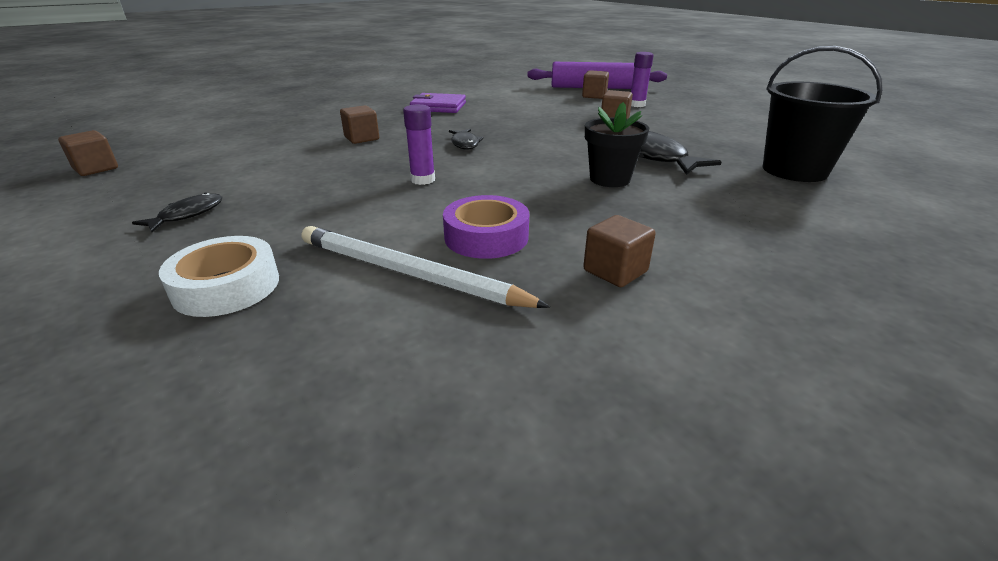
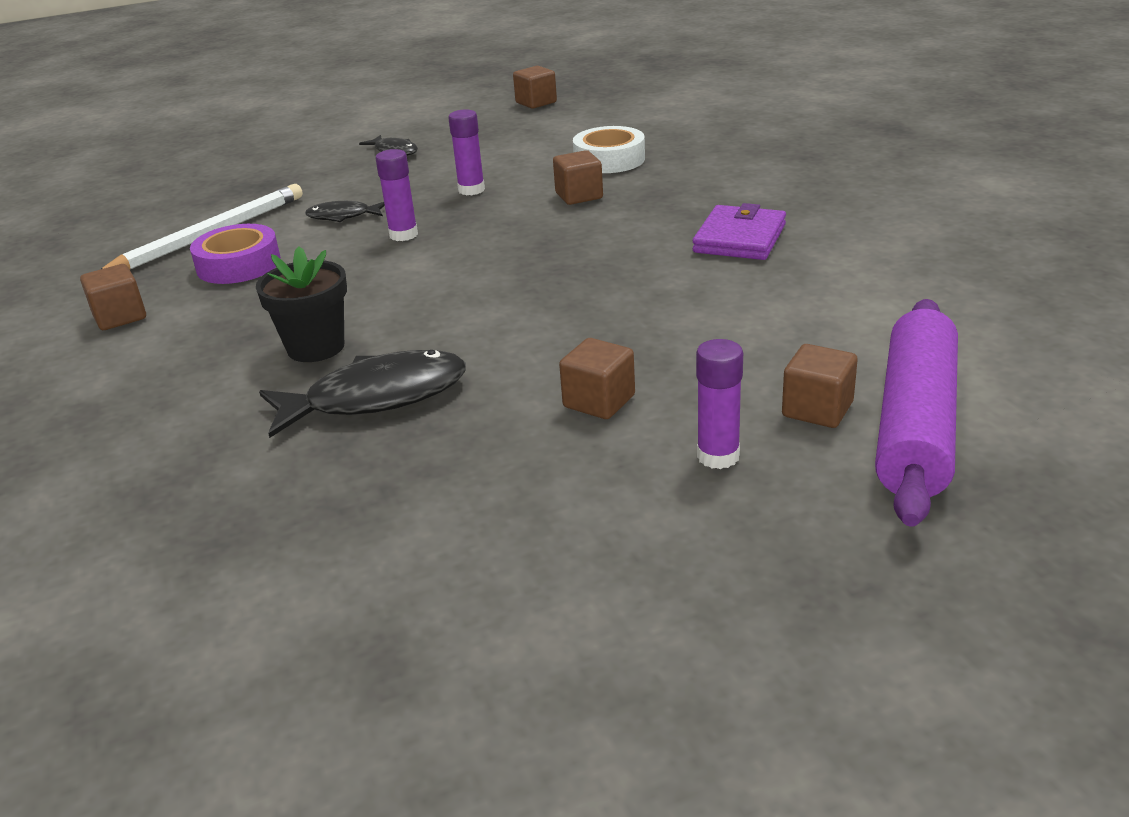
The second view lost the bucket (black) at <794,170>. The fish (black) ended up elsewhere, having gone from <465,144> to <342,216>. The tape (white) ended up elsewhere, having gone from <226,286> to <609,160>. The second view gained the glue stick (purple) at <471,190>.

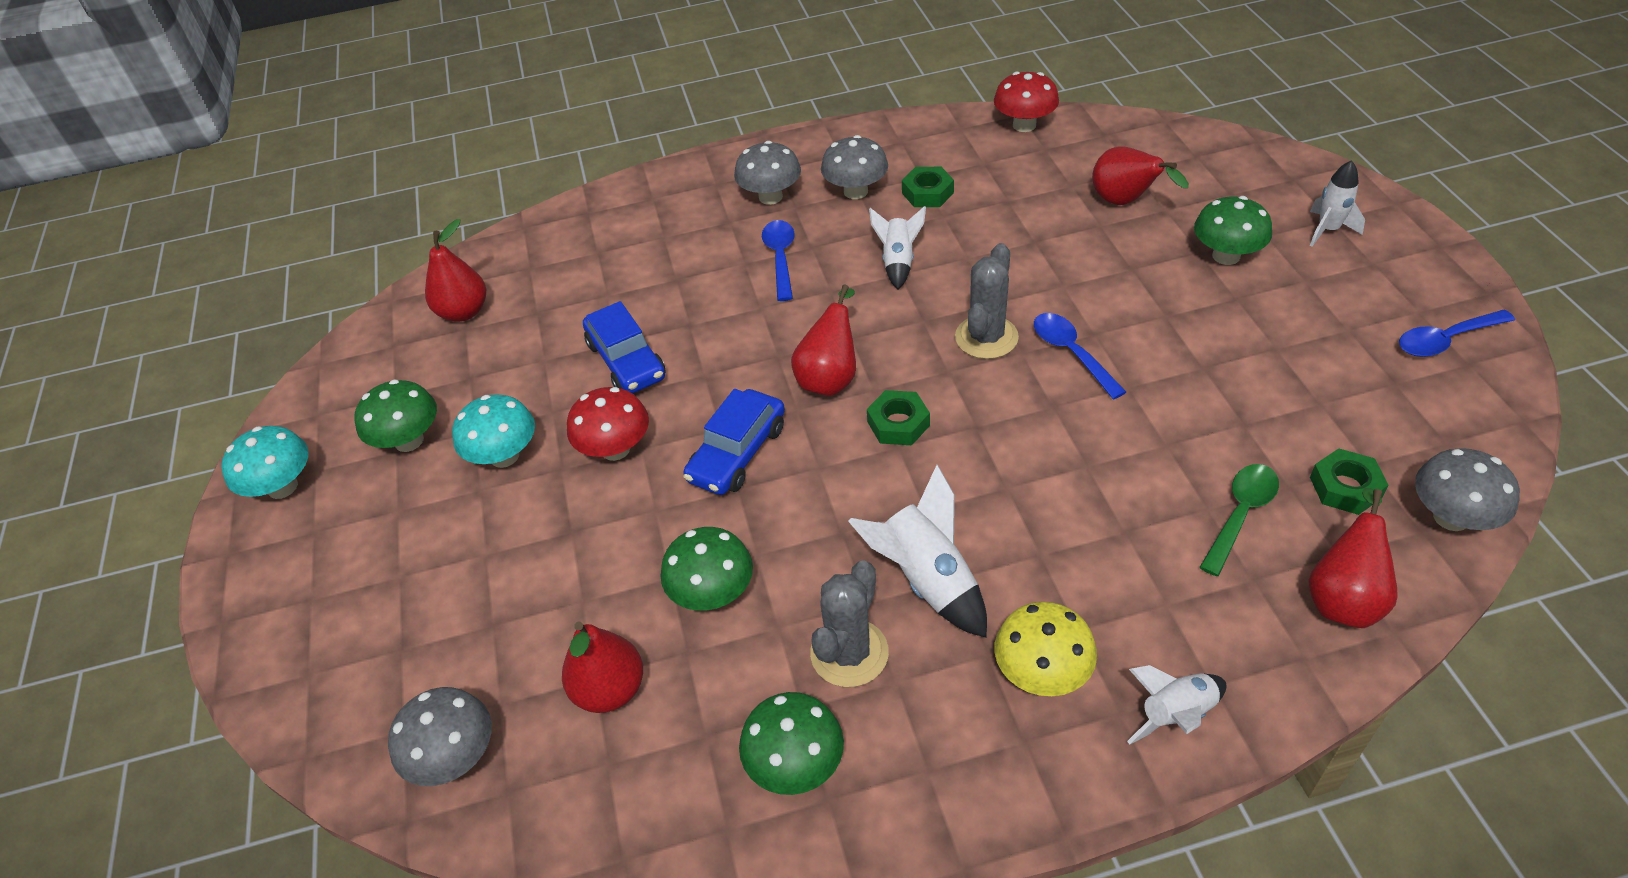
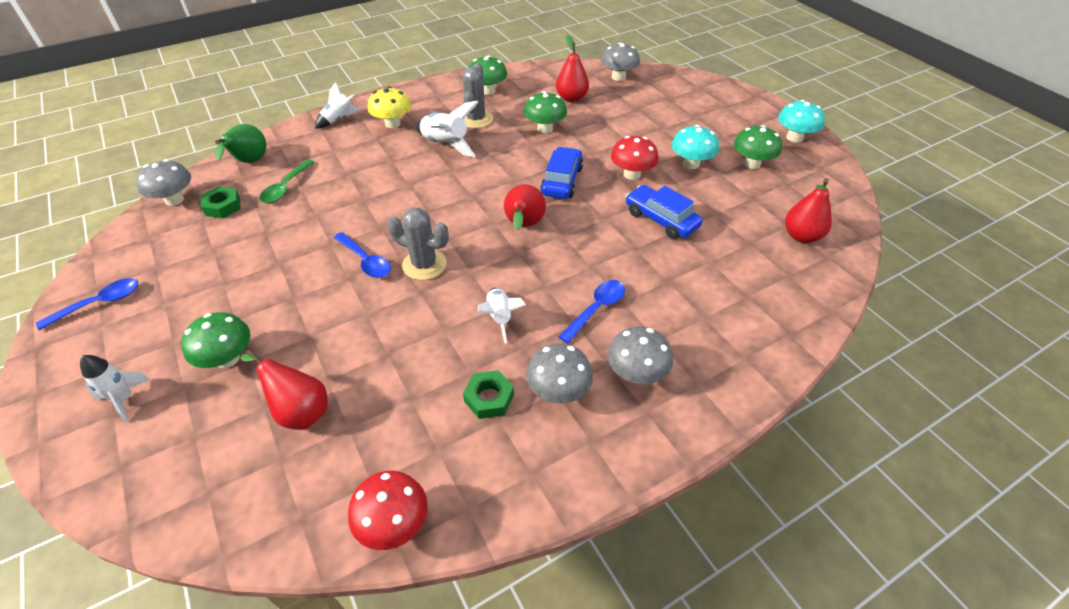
The spoon (blue) at <780,258> ended up facing another way, 120 degrees counterclockwise from before. The cactus (grey) at <986,337> ended up facing another way, 75 degrees counterclockwise from before. The second view lost the nut (green) at <898,423>. What was the pear (red) at <1343,597> turned into the pear (green) at <249,162>.

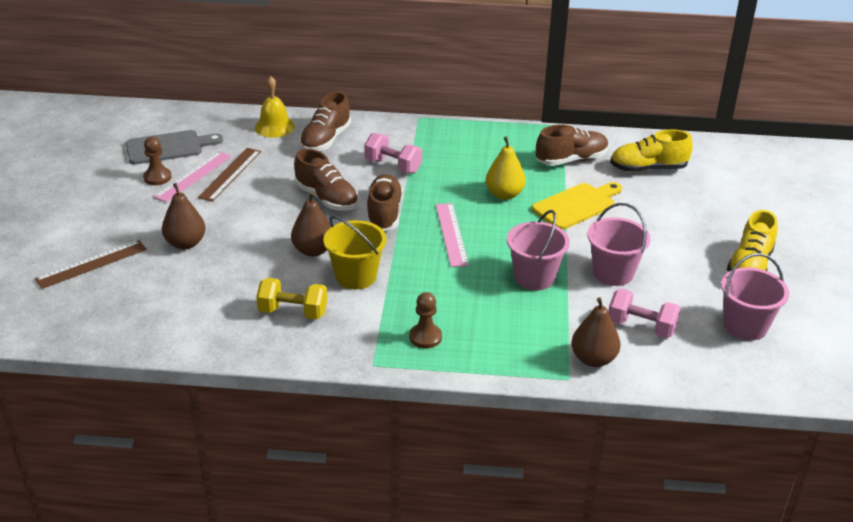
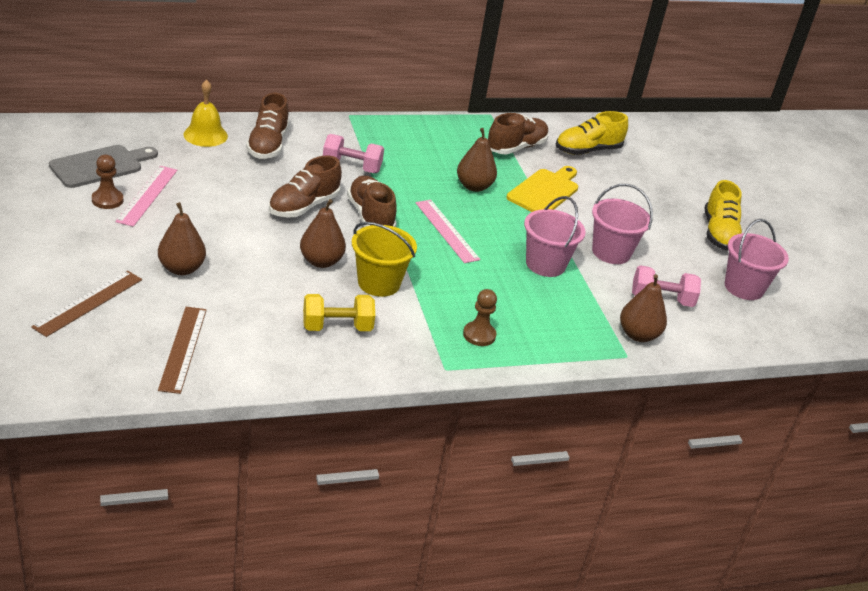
What was the pear (yellow) at <504,194> turned into the pear (brown) at <474,186>. The ruler (brown) ended up elsewhere, having gone from <230,174> to <183,348>. The shoe (brown) at <326,198> ended up facing another way, 105 degrees clockwise from before.

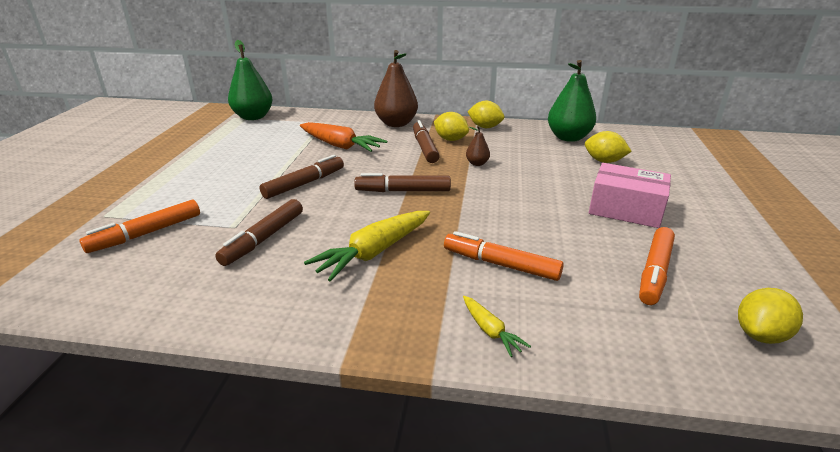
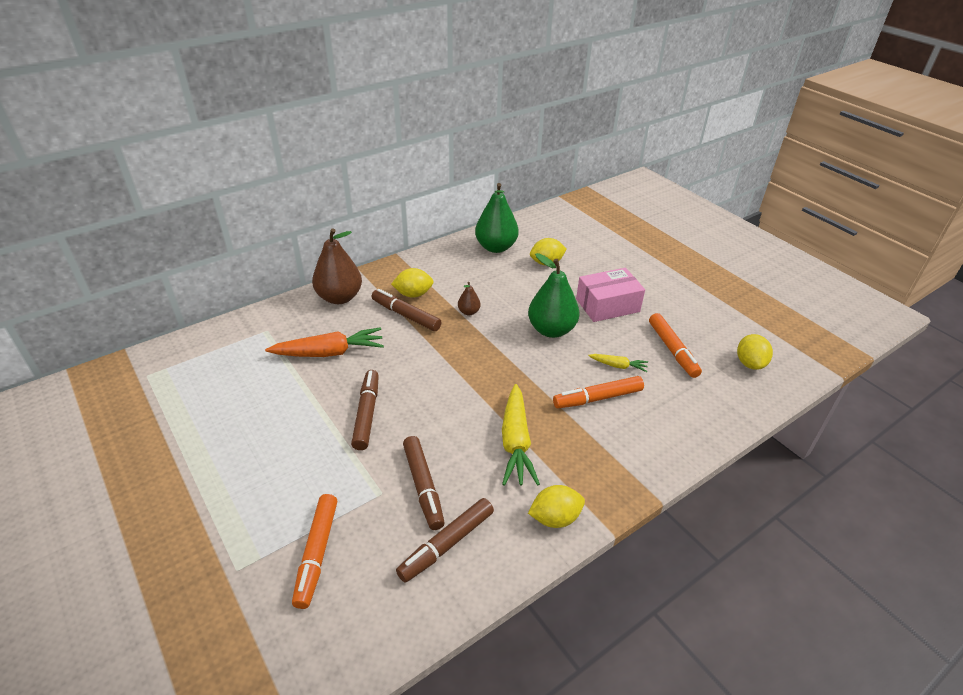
The pear (green) ended up elsewhere, having gone from <253,117> to <551,330>. The lemon (yellow) ended up elsewhere, having gone from <485,127> to <555,518>. The marker (brown) ended up elsewhere, having gone from <403,191> to <447,544>. The carrot (yellow) ended up elsewhere, having gone from <490,331> to <618,366>.

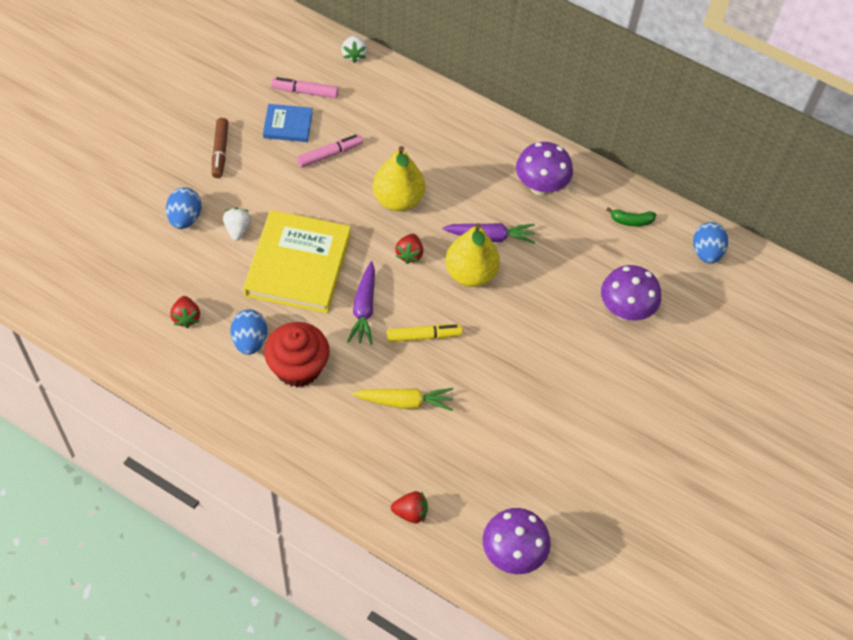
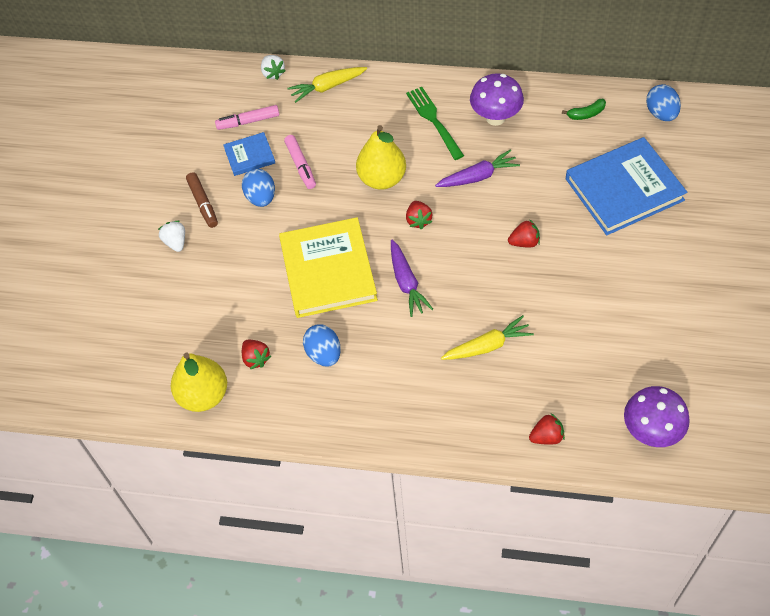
The marker (pink) at <329,154> ended up facing another way, 120 degrees clockwise from before. The egg (blue) ended up elsewhere, having gone from <185,218> to <261,197>. The strawberry (white) ended up elsewhere, having gone from <237,229> to <175,242>. The pear (yellow) ended up elsewhere, having gone from <470,273> to <203,395>. Where the mushroom (purple) stood at <625,311>, the book (blue) came to stand at <624,189>. The second view lost the cupcake (red) at <298,367>. The second view lost the marker (yellow) at <424,336>. The second view gained the carrot (yellow) at <327,87>. The second view gained the fork (green) at <434,121>. The second view gained the strawberry (red) at <524,242>.

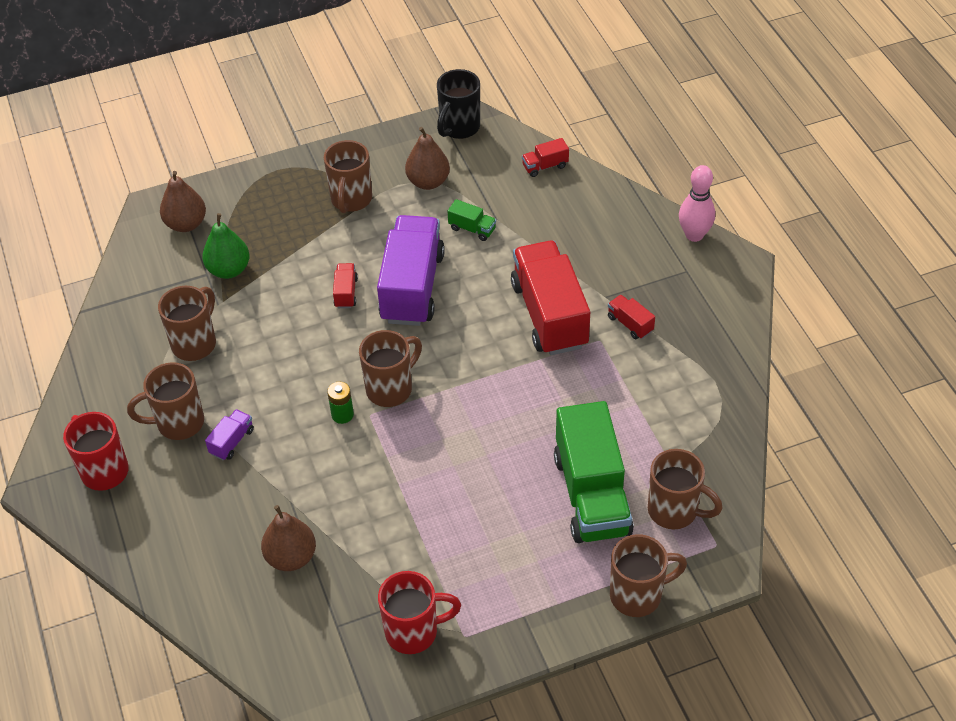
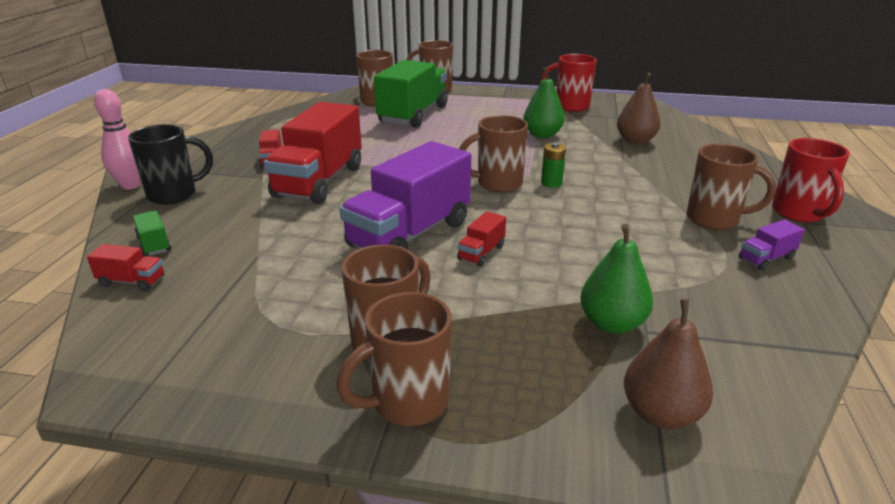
The mug (black) ended up elsewhere, having gone from <459,128> to <174,194>. The second view lost the pear (brown) at <428,182>. The truck (green) ended up elsewhere, having gone from <472,229> to <154,244>. The mug (brown) ended up elsewhere, having gone from <195,343> to <407,403>. The truck (purple) ended up elsewhere, having gone from <232,441> to <766,258>. The second view gained the pear (green) at <542,135>.

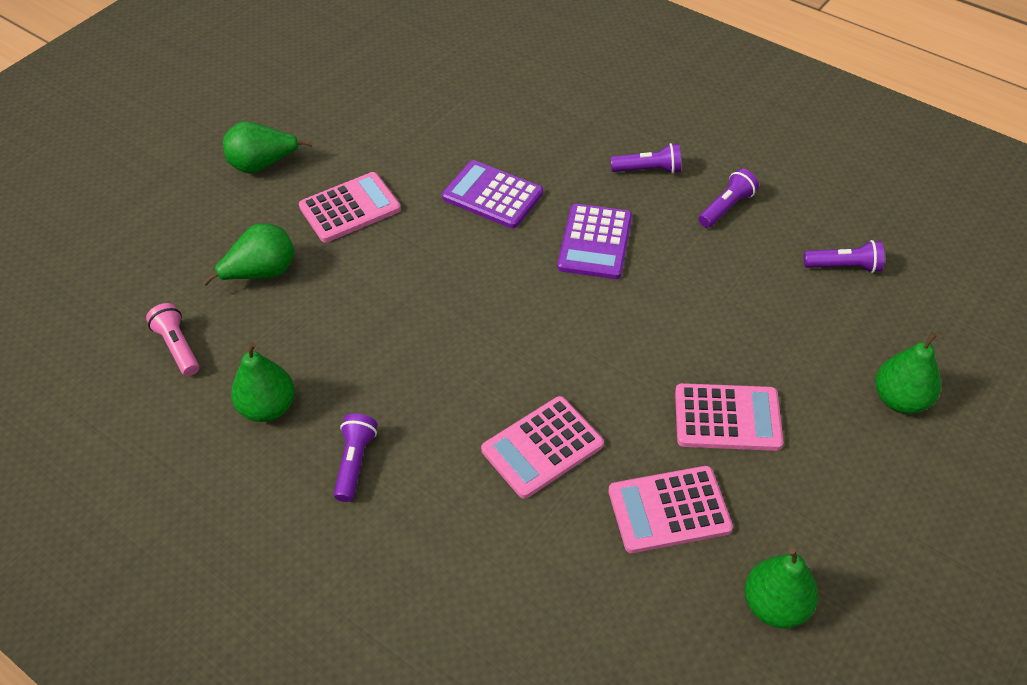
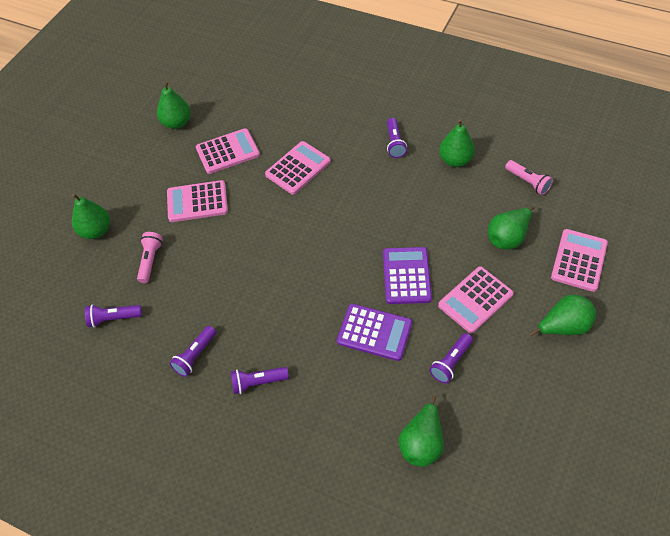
The calculator (purple) ended up elsewhere, having gone from <595,242> to <406,276>. The second view gained the calculator (pink) at <579,260>. The second view gained the flashlight (pink) at <150,260>. The second view gained the flashlight (purple) at <451,362>. The second view gained the pear (green) at <421,443>.

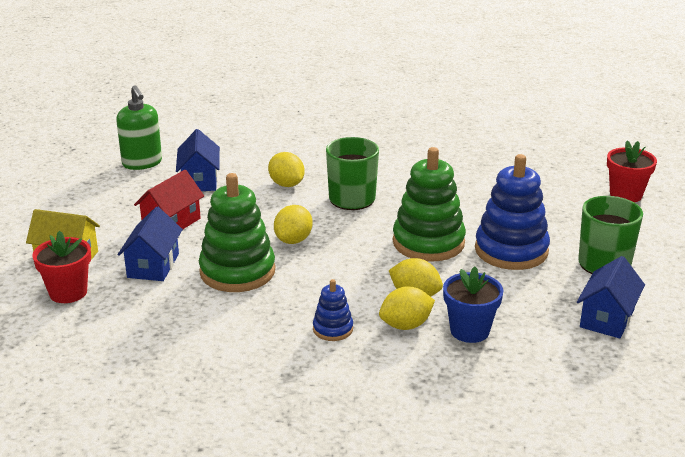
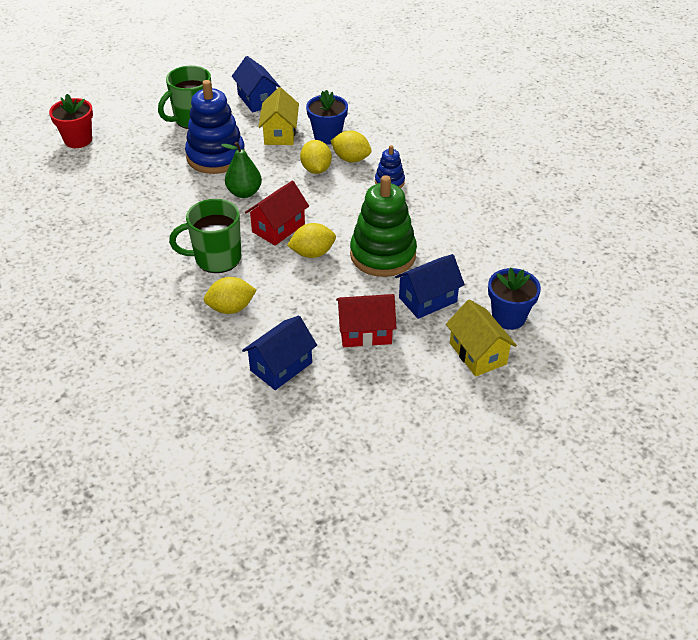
The second view lost the soap dispenser (green) at <142,163>. Where the stacking toy (green) stood at <428,242>, the pear (green) came to stand at <244,193>. The lemon (yellow) at <286,184> ended up facing another way, 60 degrees clockwise from before. What was the flower pot (red) at <68,292> turned into the flower pot (blue) at <508,317>. The house (blue) at <607,318> ended up facing another way, 75 degrees clockwise from before. The second view gained the house (yellow) at <280,133>. The second view gained the house (red) at <278,228>.

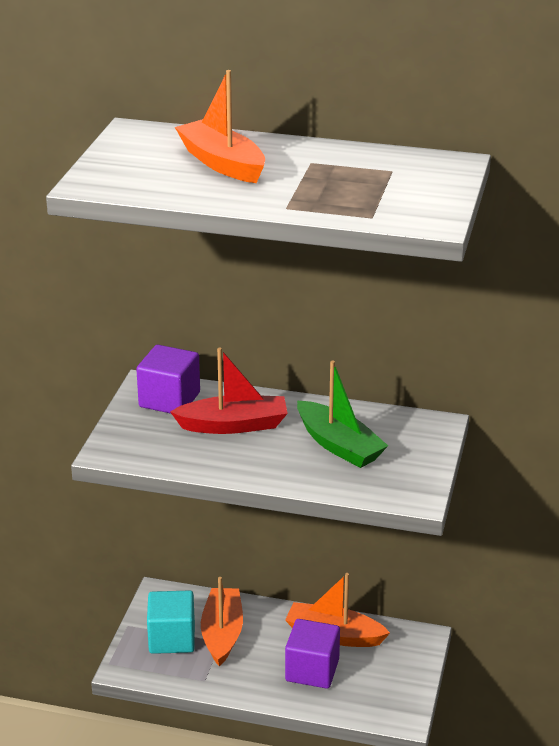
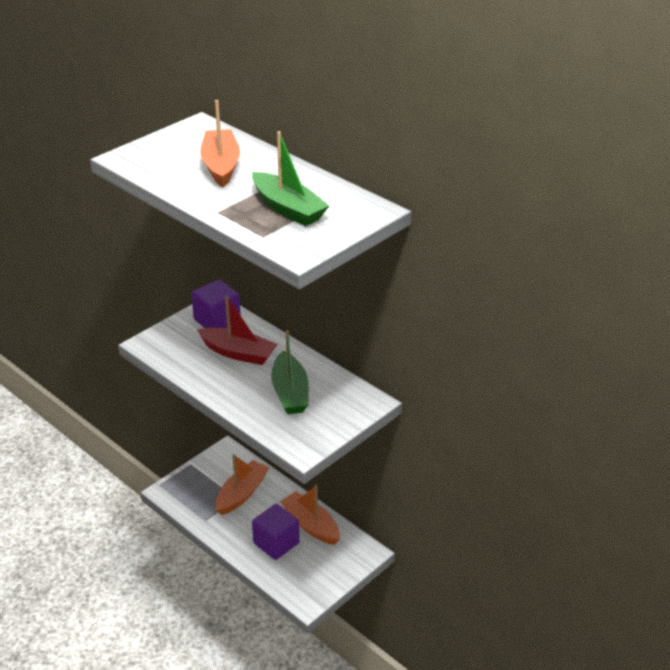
The second view lost the cube (turquoise) at <172,638>. The second view gained the boat (green) at <288,209>.

